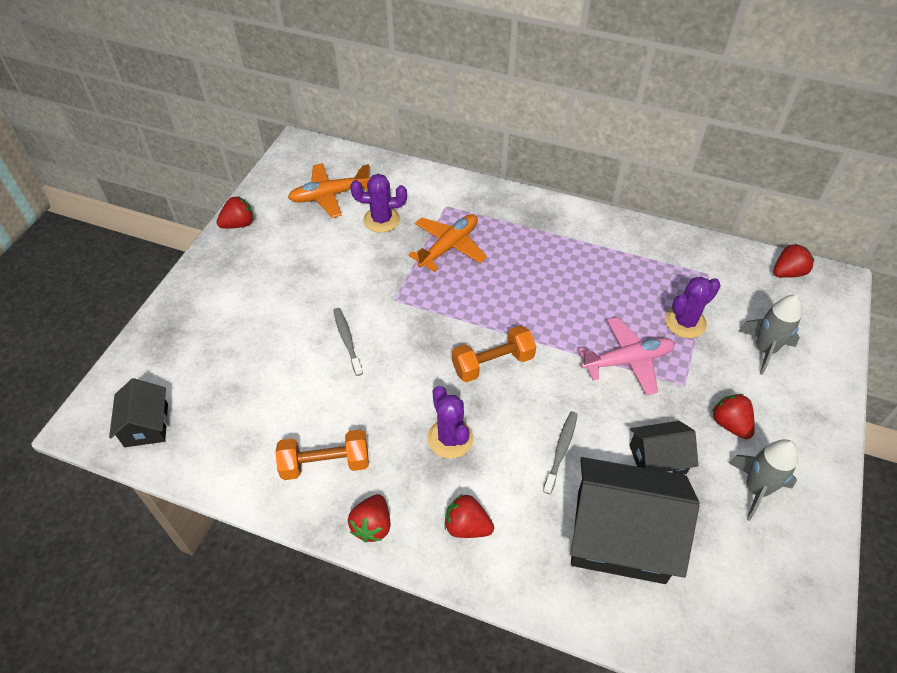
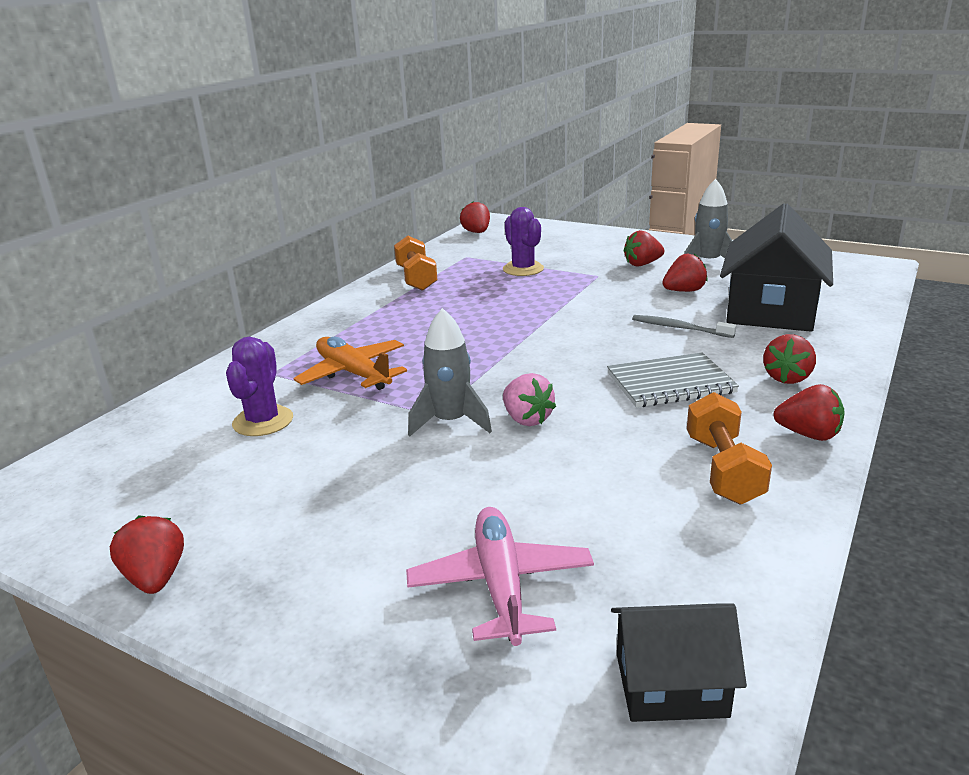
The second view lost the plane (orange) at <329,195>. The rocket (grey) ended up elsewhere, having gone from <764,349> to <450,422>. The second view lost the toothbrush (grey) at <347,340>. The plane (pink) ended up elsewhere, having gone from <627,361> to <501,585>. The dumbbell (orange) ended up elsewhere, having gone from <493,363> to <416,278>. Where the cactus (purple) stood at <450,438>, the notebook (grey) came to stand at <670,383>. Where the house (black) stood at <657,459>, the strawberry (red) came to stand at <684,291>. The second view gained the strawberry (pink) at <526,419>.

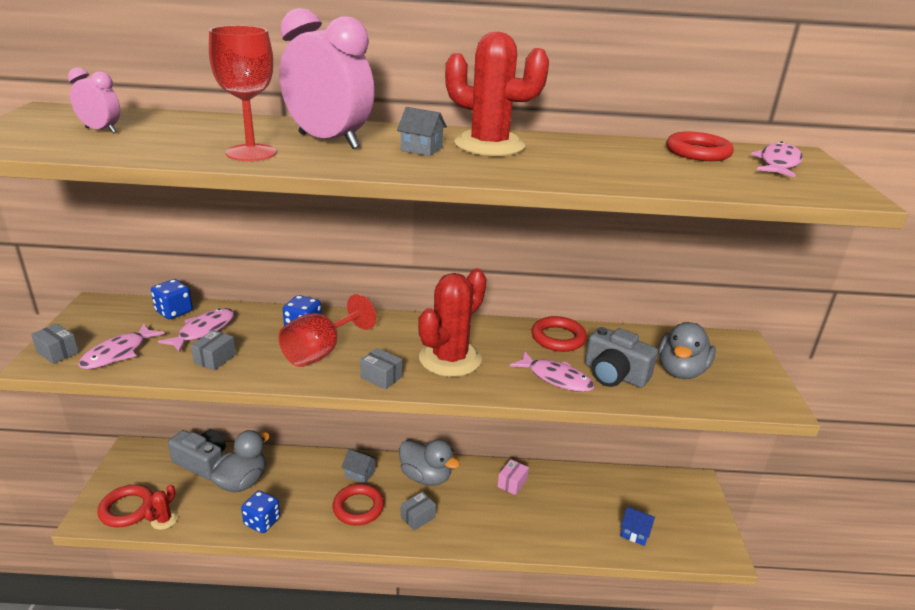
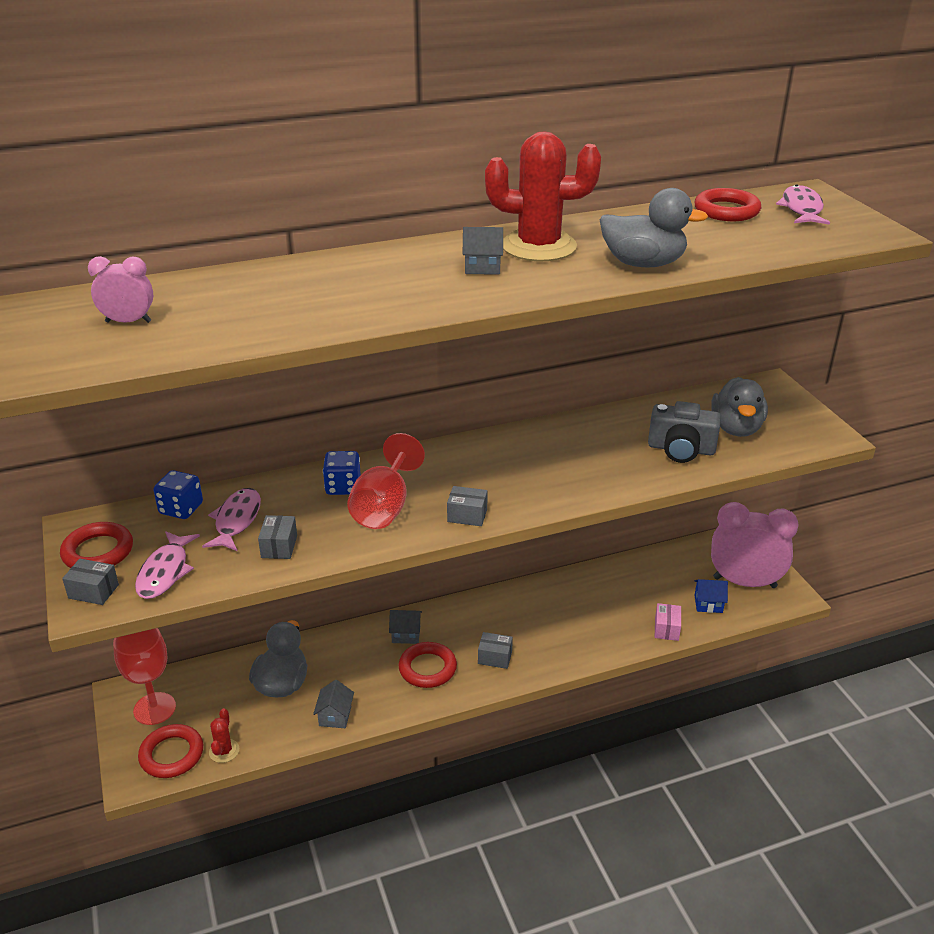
The clock (pink) ended up elsewhere, having gone from <328,141> to <744,582>. The goblet (red) ended up elsewhere, having gone from <251,153> to <154,708>. The second view lost the cactus (red) at <450,359>. The ring (red) ended up elsewhere, having gone from <558,338> to <98,552>. The second view lost the fish (pink) at <556,378>. The second view lost the camera (grey) at <202,463>. The duck (grey) ended up elsewhere, having gone from <426,477> to <643,264>. The box (pink) ended up elsewhere, having gone from <512,483> to <666,629>. Where the dice (blue) stood at <262,521>, the house (grey) came to stand at <335,716>. The box (grey) at <418,517> ended up facing another way, 75 degrees clockwise from before.

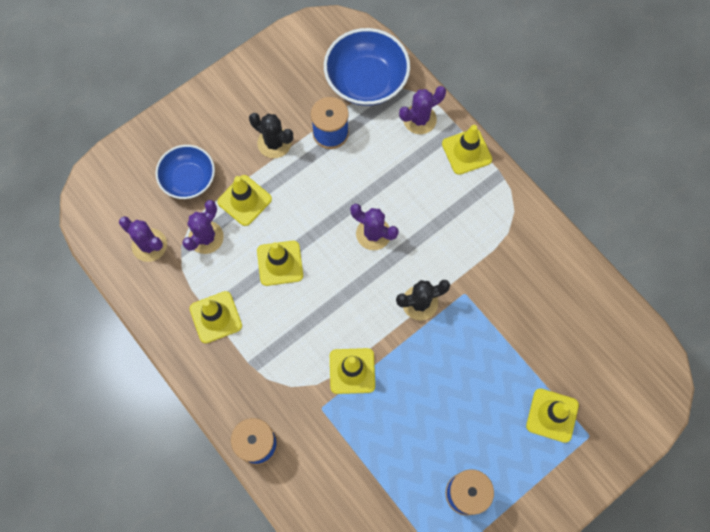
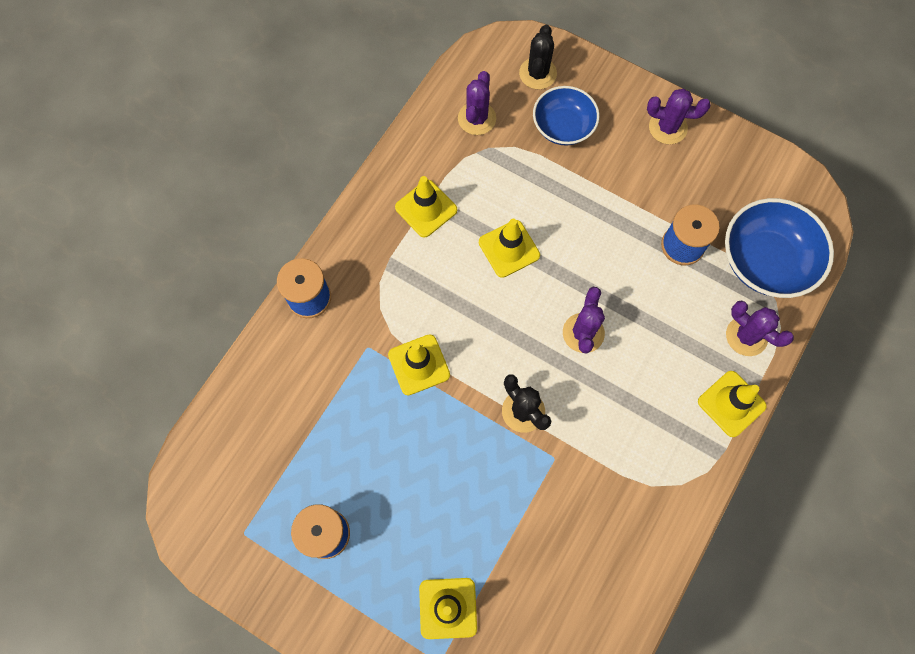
The cactus (black) ended up elsewhere, having gone from <274,143> to <538,73>. The second view lost the traffic cone (yellow) at <244,200>. The cactus (purple) ended up elsewhere, having gone from <206,237> to <667,127>.

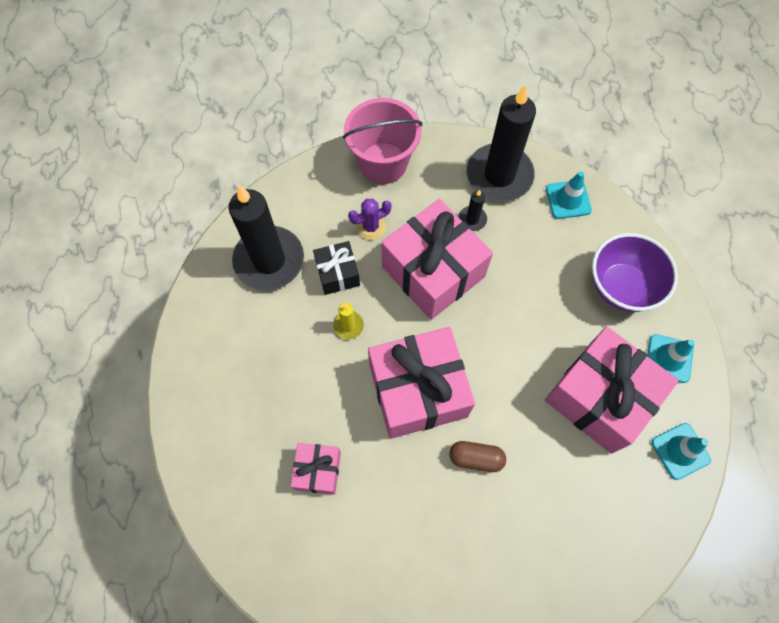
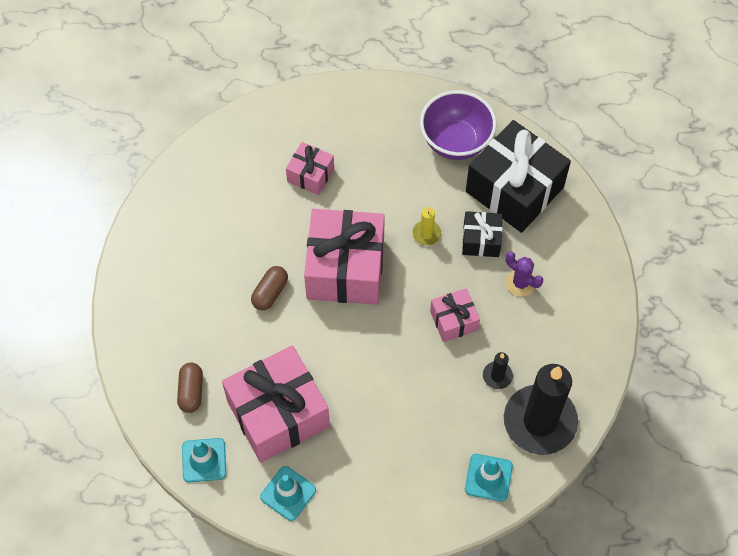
The second view lost the bucket (pink) at <383,163>. Where the candle (black) stood at <269,260>, the gift (black) came to stand at <514,189>. The cactus (purple) at <371,226> ended up facing another way, 45 degrees counterclockwise from before. The size of the gift (pink) at <433,271> changed by a factor of 0.50. The bowl (purple) ended up elsewhere, having gone from <621,287> to <456,142>. The second view gained the capsule (brown) at <191,391>.

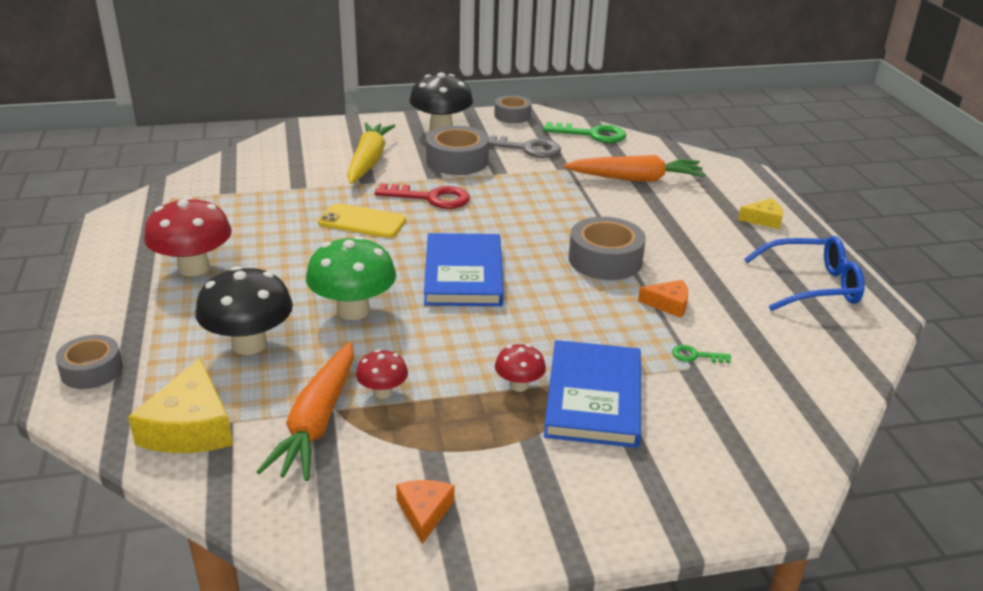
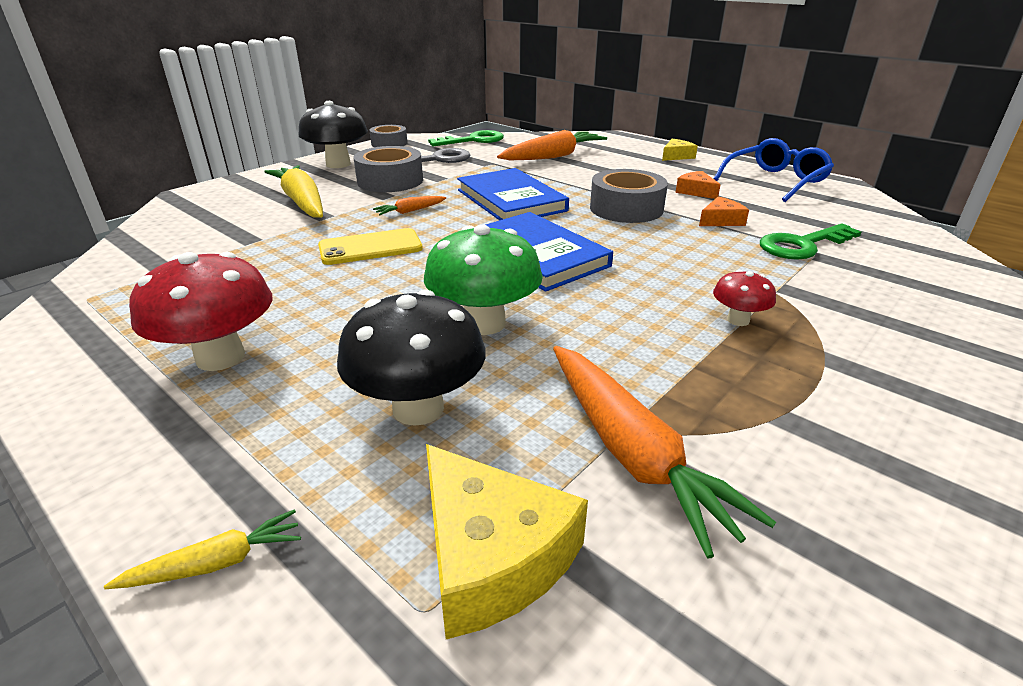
Where the key (red) stood at <431,198>, the carrot (orange) came to stand at <410,211>. Where the tape (grey) stood at <92,370>, the carrot (yellow) came to stand at <216,563>. The book (blue) ended up elsewhere, having gone from <594,397> to <511,200>. The size of the key (green) at <695,356> changed by a factor of 2.10. The second view lost the mushroom (red) at <382,392>. The cheese (orange) ended up elsewhere, having gone from <424,512> to <696,191>.

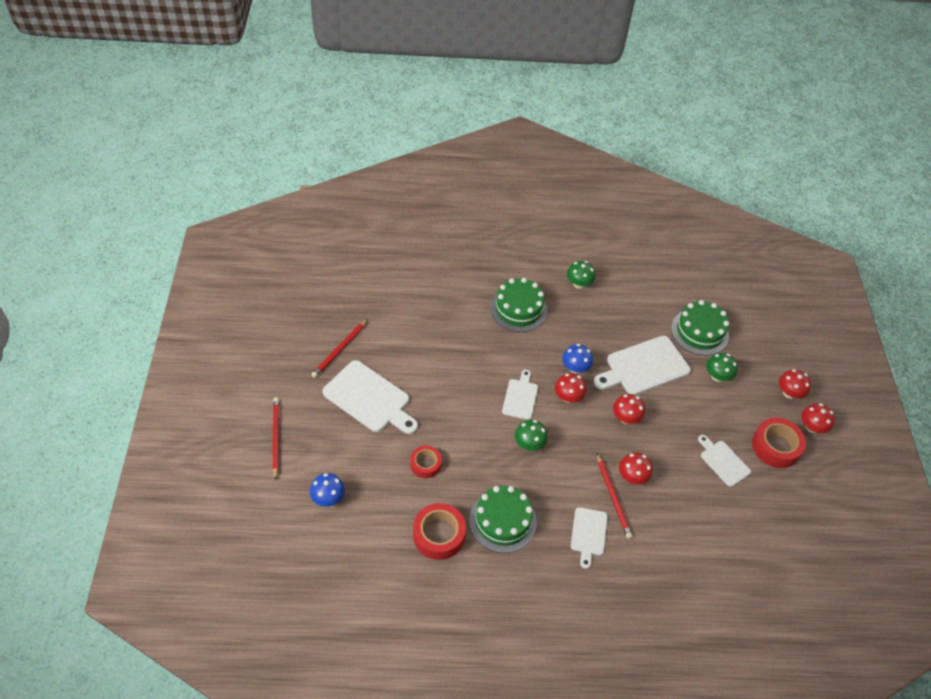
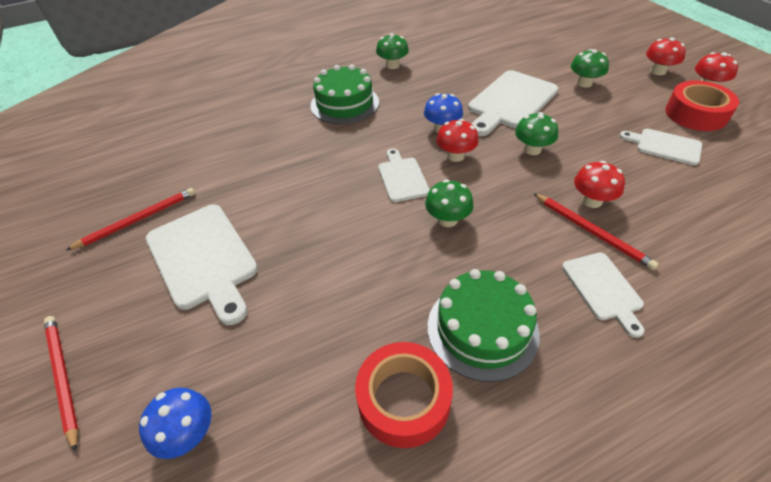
The second view lost the cake (green) at <699,332>. The pencil (red) at <340,350> ended up facing another way, 135 degrees counterclockwise from before. The cutting board (white) at <369,398> ended up facing another way, 45 degrees clockwise from before. What was the mushroom (red) at <625,418> turned into the mushroom (green) at <532,149>. The second view lost the tape (red) at <425,464>.

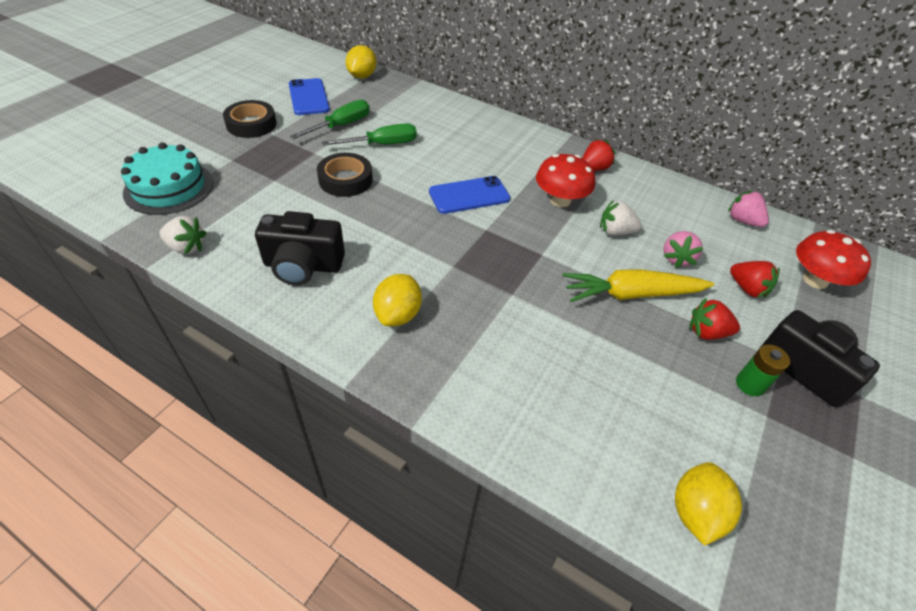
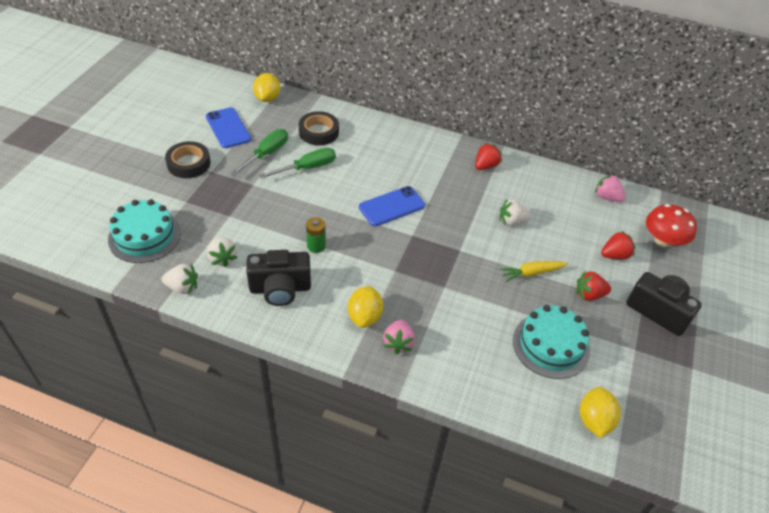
The tape (black) ended up elsewhere, having gone from <345,180> to <318,132>. The second view lost the mushroom (red) at <560,200>. The strawberry (pink) ended up elsewhere, having gone from <676,258> to <398,343>. The strawberry (red) at <747,288> ended up facing another way, 60 degrees counterclockwise from before. The size of the carrot (yellow) at <631,294> changed by a factor of 0.62. The battery (green) ended up elsewhere, having gone from <749,384> to <316,246>. The second view gained the strawberry (white) at <222,258>. The second view gained the cake (turquoise) at <551,345>.

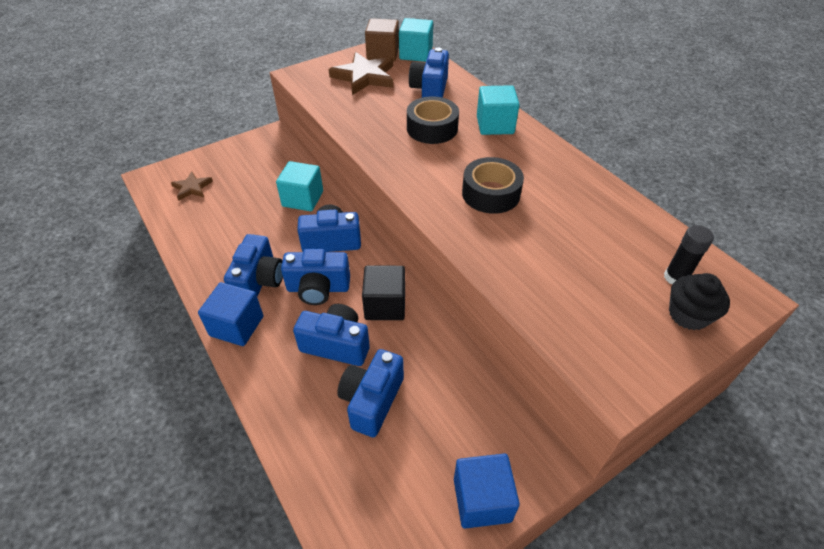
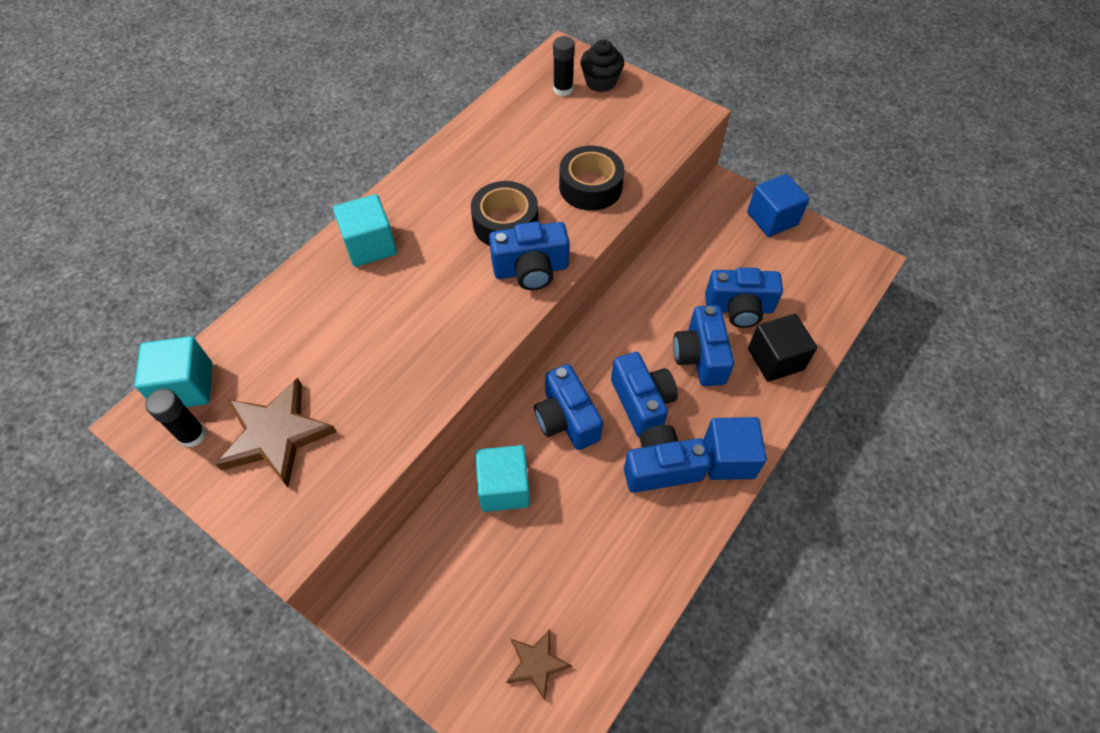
Where the cube (brown) stood at <383,54>, the glue stick (black) came to stand at <192,435>. The camera (blue) ended up elsewhere, having gone from <430,90> to <531,270>. The tape (black) ended up elsewhere, having gone from <432,128> to <590,187>. The cube (black) ended up elsewhere, having gone from <385,305> to <775,359>.

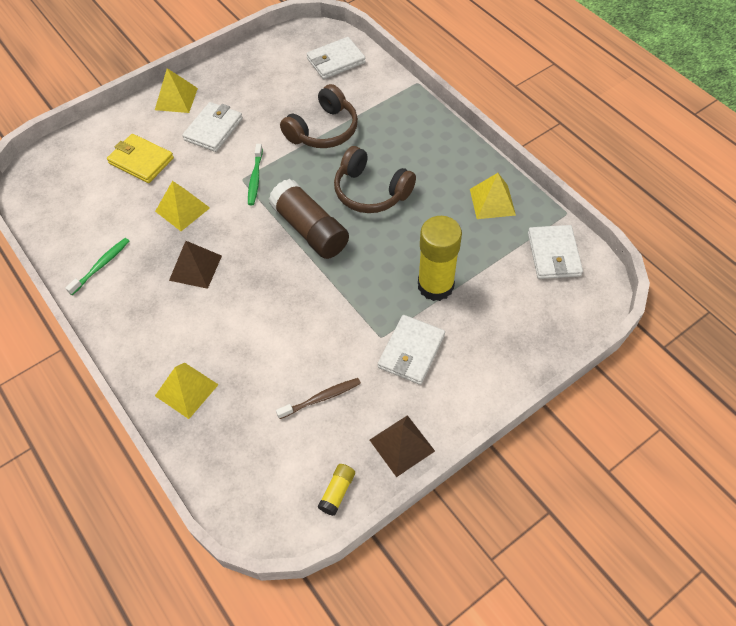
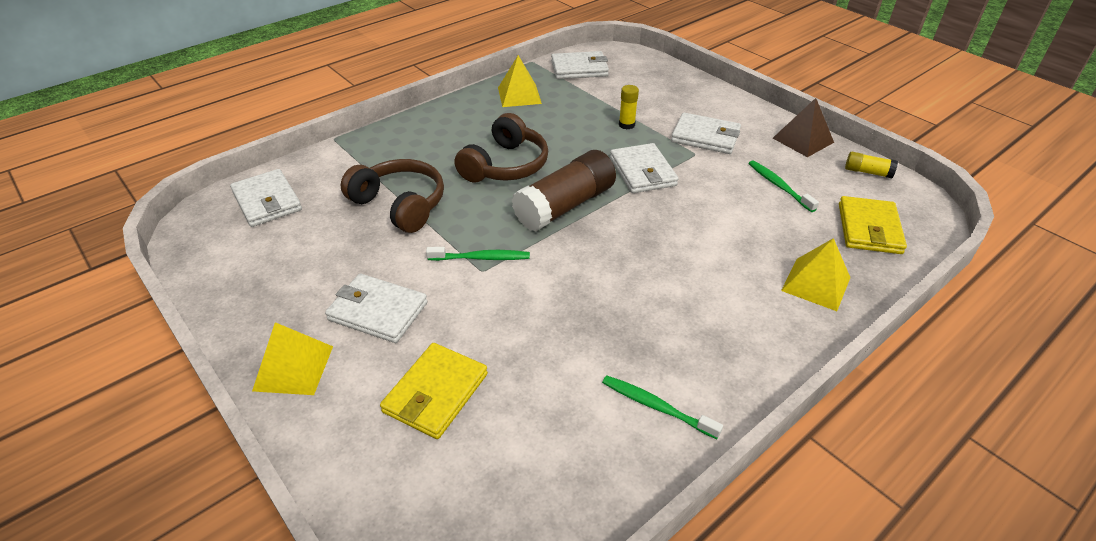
The second view lost the pyramid (yellow) at <182,209>. The size of the glue stick (yellow) at <435,285> changed by a factor of 0.45. The second view lost the pyramid (brown) at <195,268>. What was the toothbrush (brown) at <321,398> turned into the toothbrush (green) at <779,186>. The second view gained the wallet (white) at <642,172>. The second view gained the wallet (yellow) at <869,229>.

